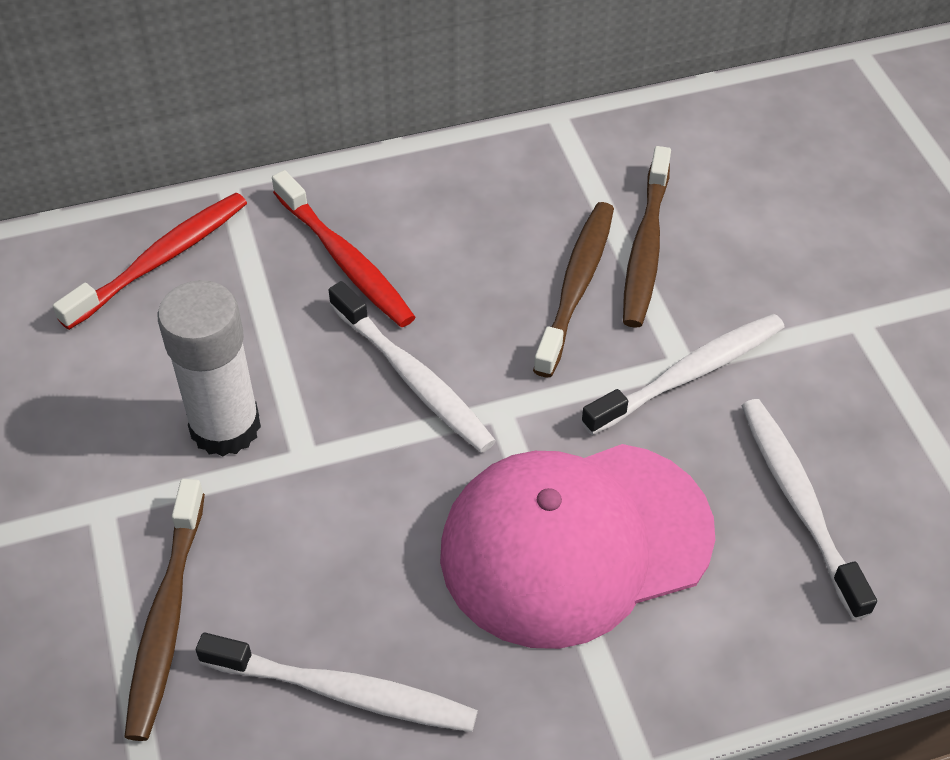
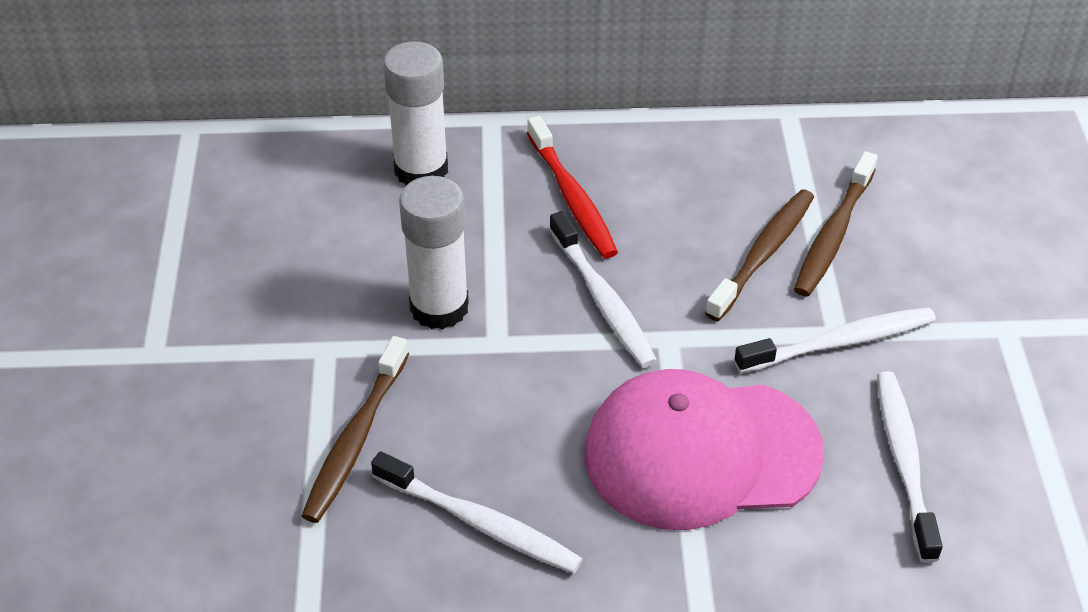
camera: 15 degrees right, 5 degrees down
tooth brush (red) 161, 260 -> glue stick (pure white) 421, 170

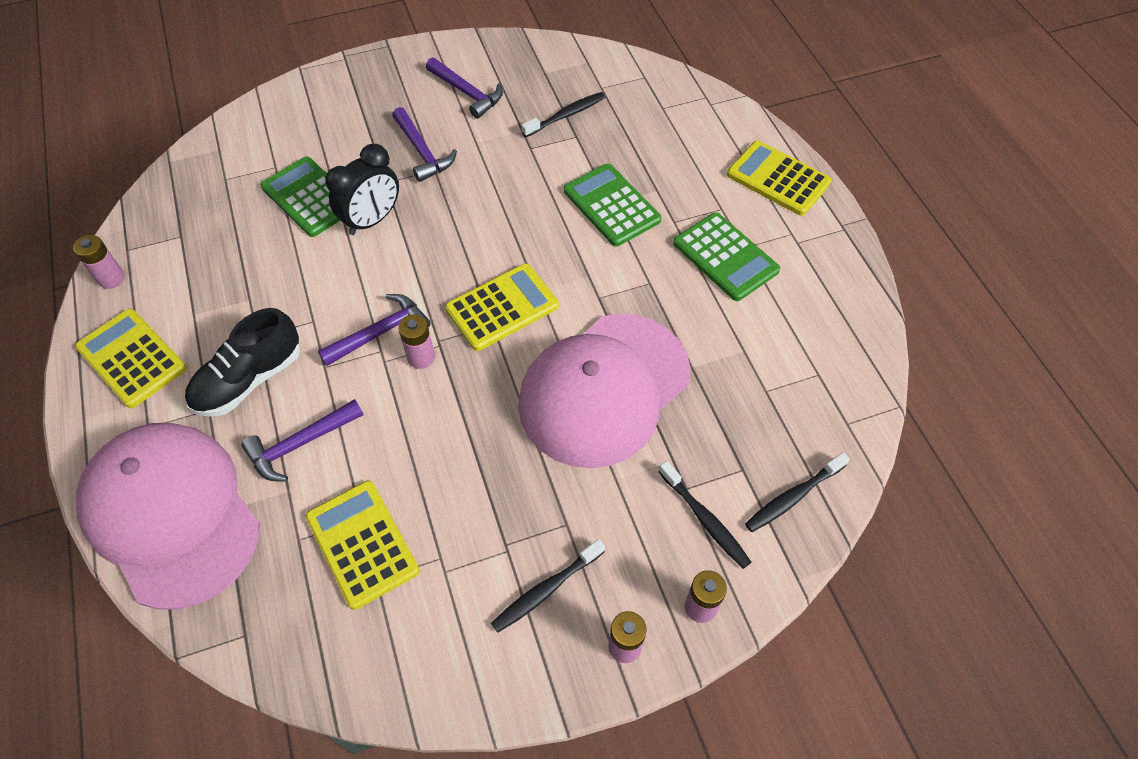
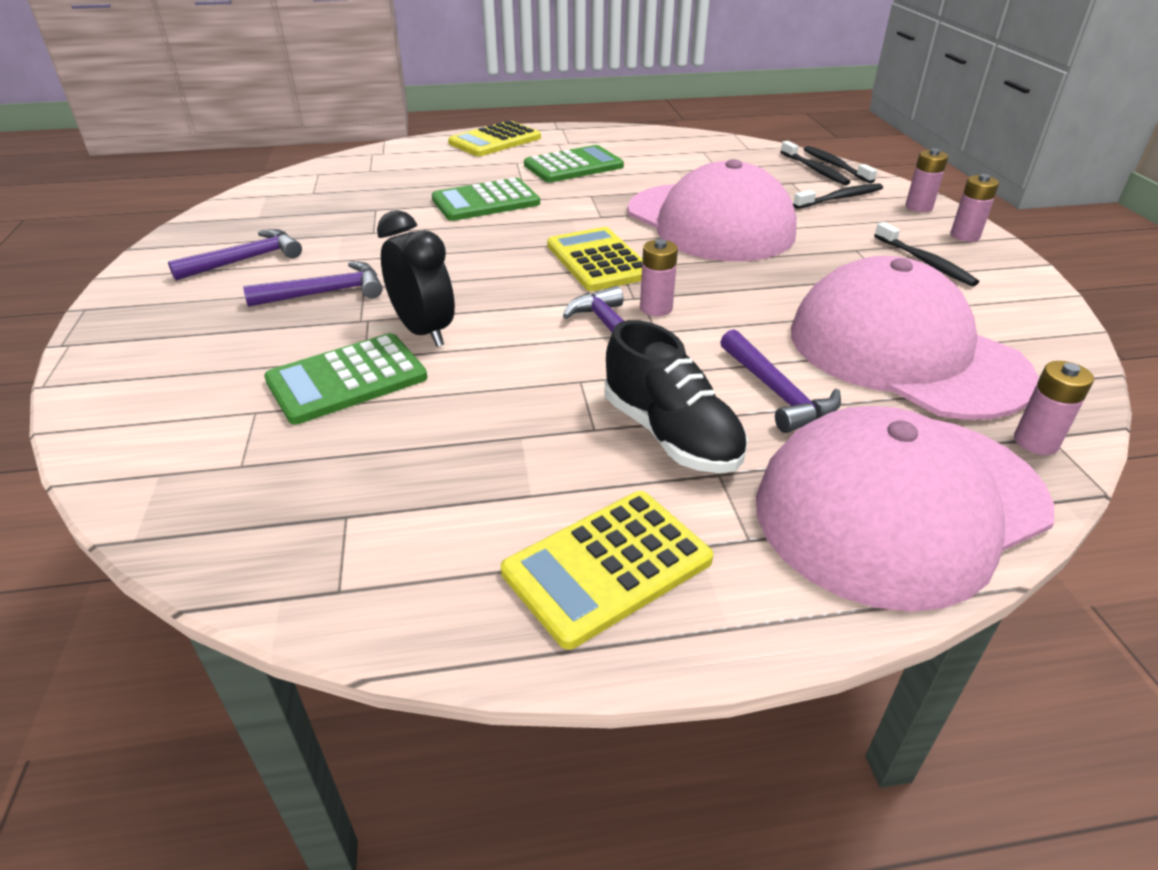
camera: 80 degrees left, 20 degrees down
power cell (pink) 111, 278 -> power cell (pink) 1036, 442, shifted
tooth brush (black) 566, 115 -> tooth brush (black) 835, 166, shifted
calculator (bright yellow) 362, 544 -> peaked cap (pink) 905, 353

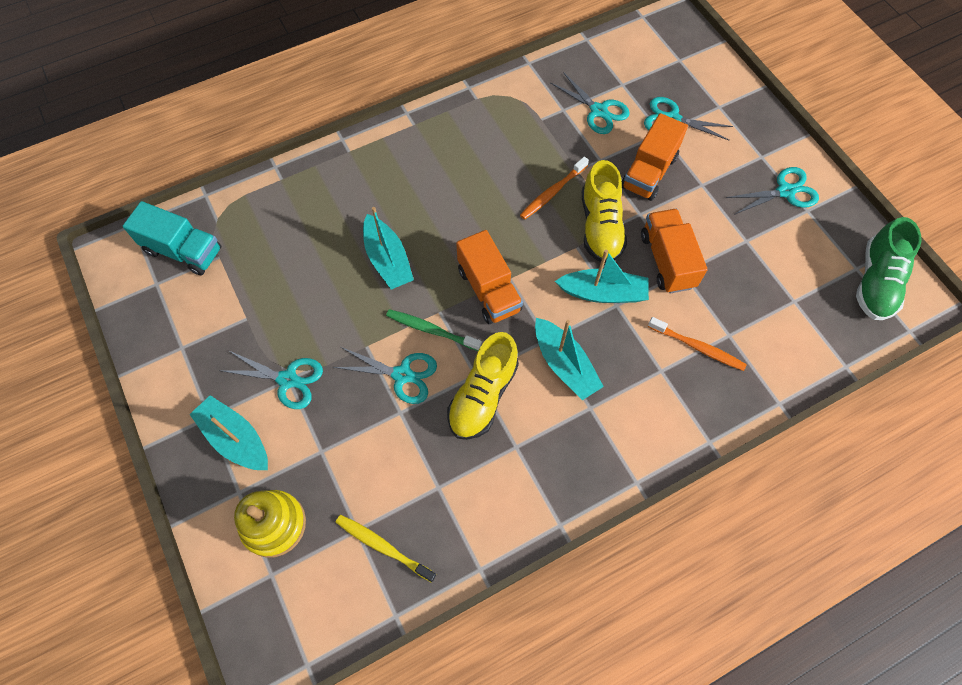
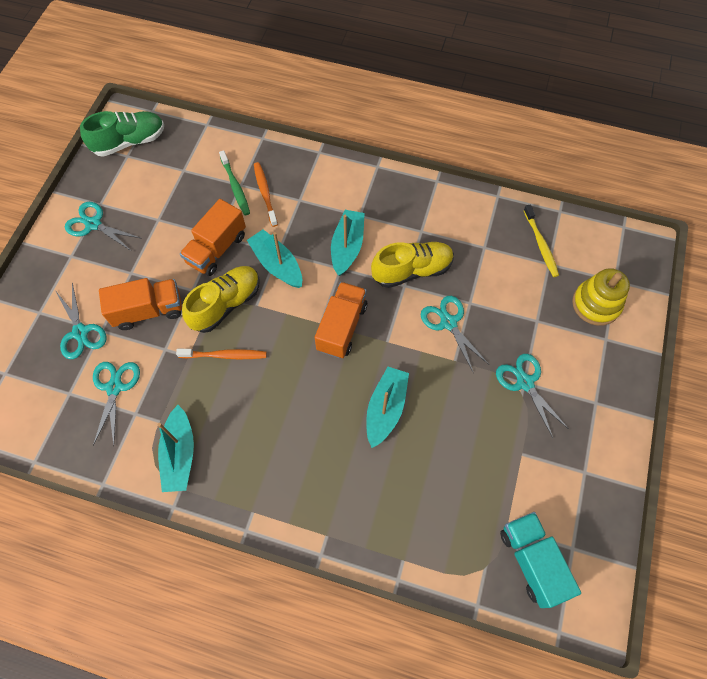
camera: 135 degrees left, 0 degrees up
boat (aqua) 235, 438 -> boat (aqua) 179, 454, shifted
tooth brush (leaf-green) 431, 330 -> tooth brush (leaf-green) 235, 187, shifted

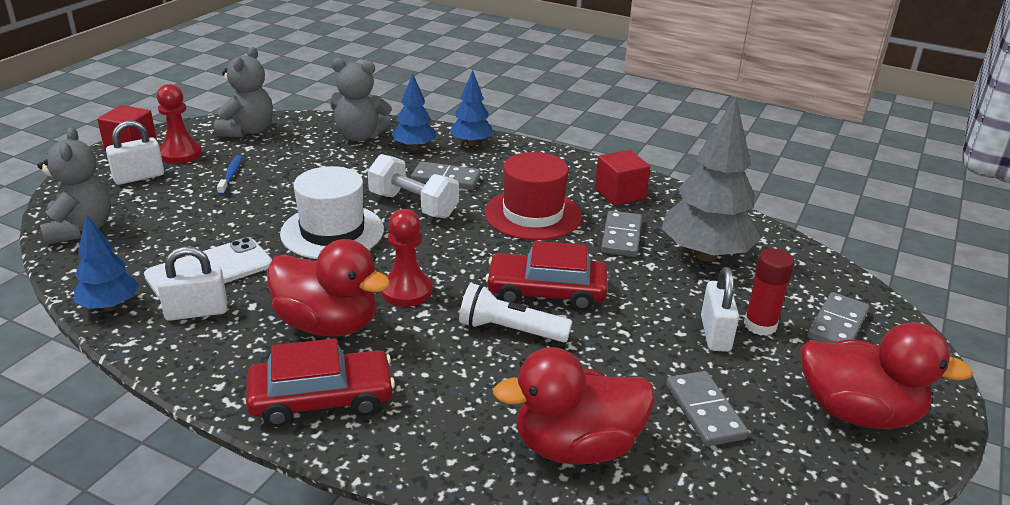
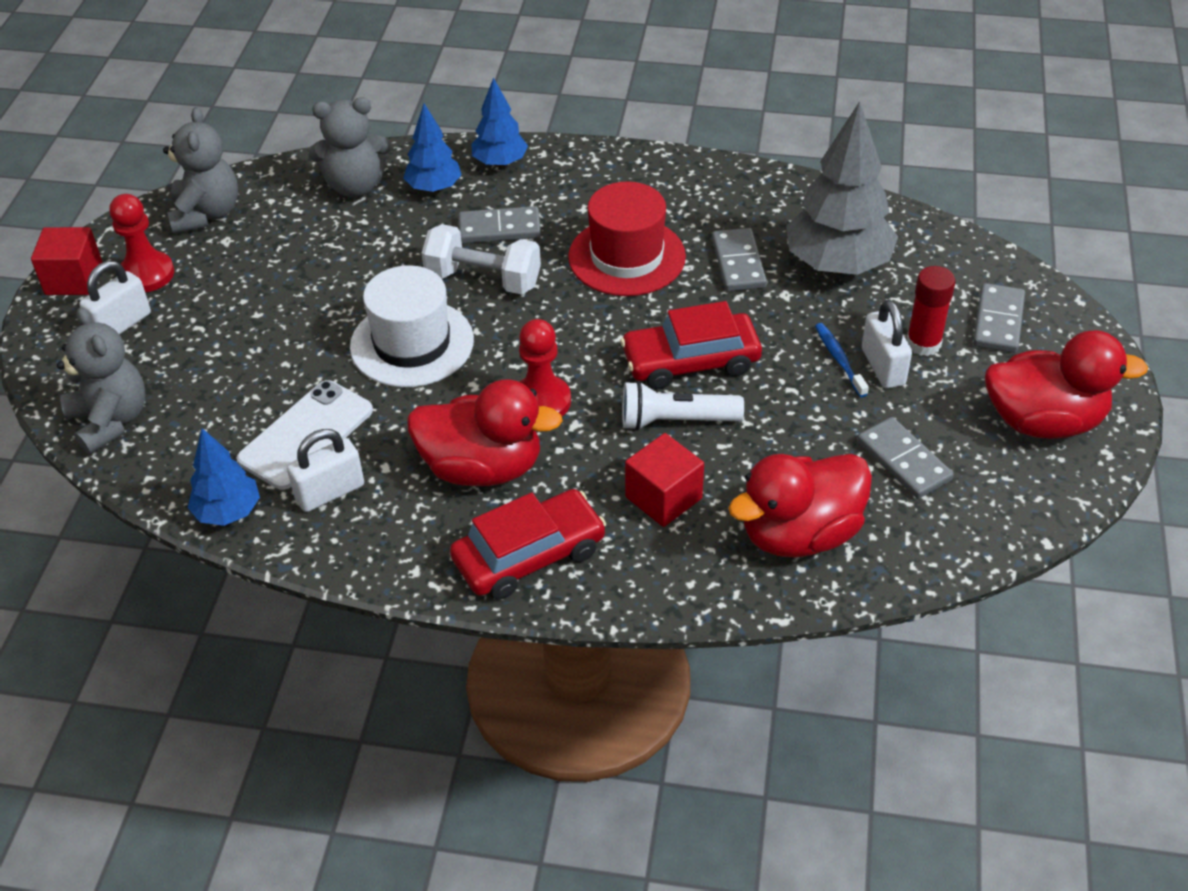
camera: 15 degrees left, 15 degrees up
tooth brush (royal blue) 231, 175 -> tooth brush (royal blue) 839, 359, shifted
cube (red) 619, 194 -> cube (red) 663, 498, shifted

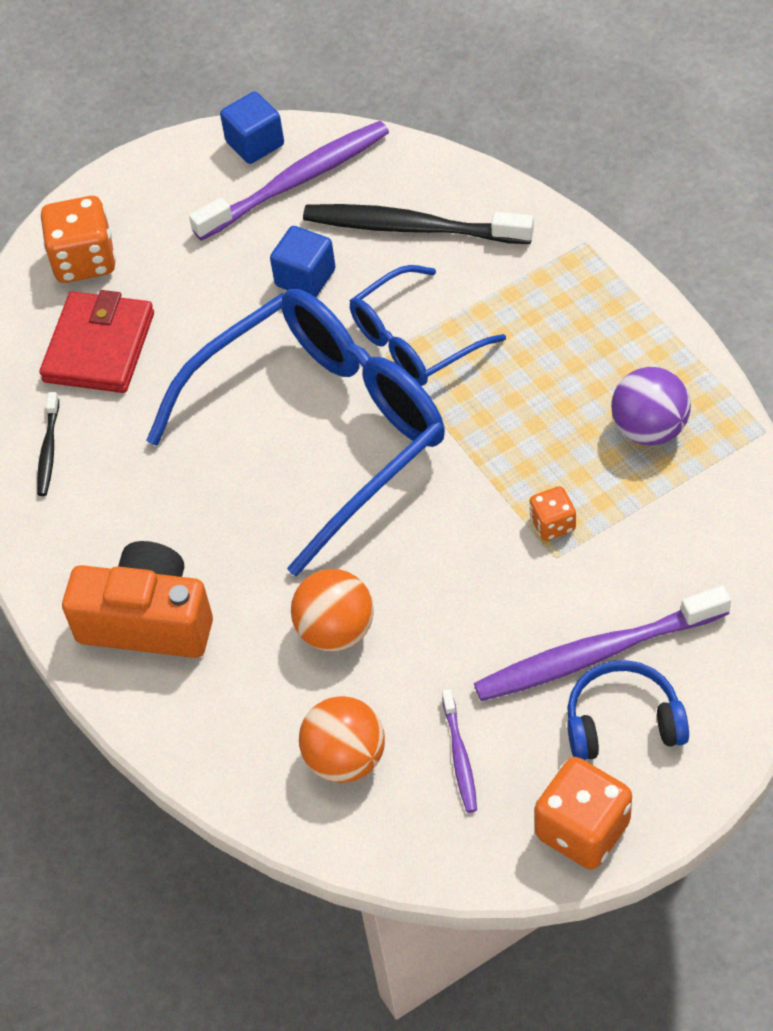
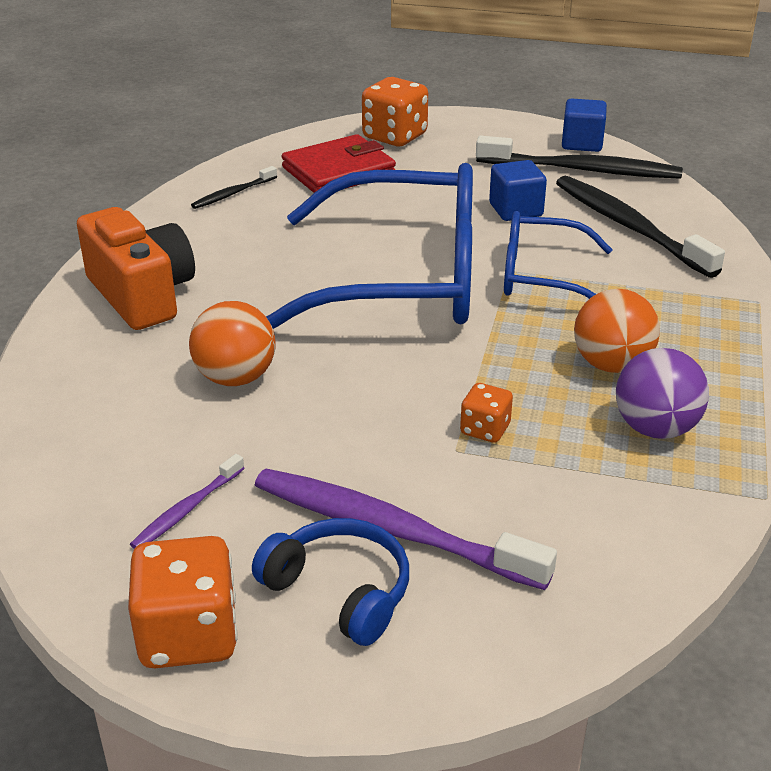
camera: 40 degrees right, 20 degrees down
sphere (bright orange) 345, 758 -> sphere (bright orange) 611, 365, shifted
tooth brush (royal purple) 297, 181 -> tooth brush (black) 582, 170

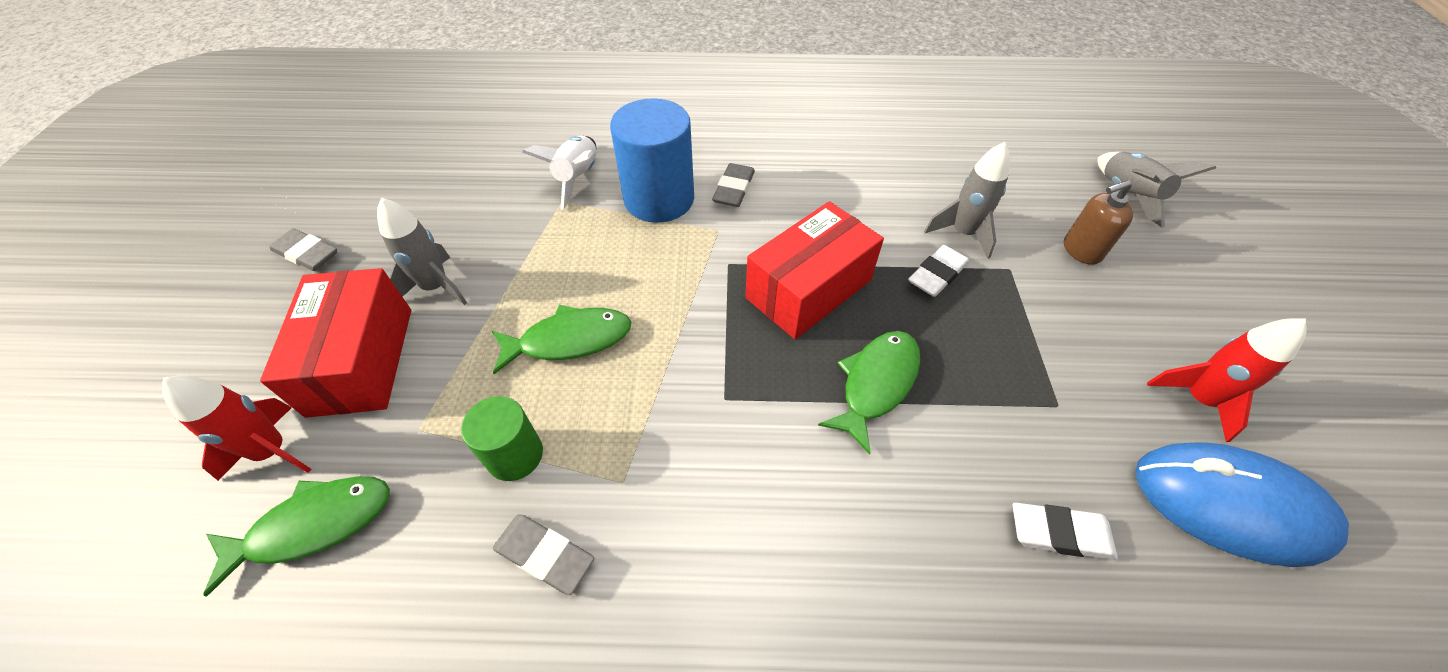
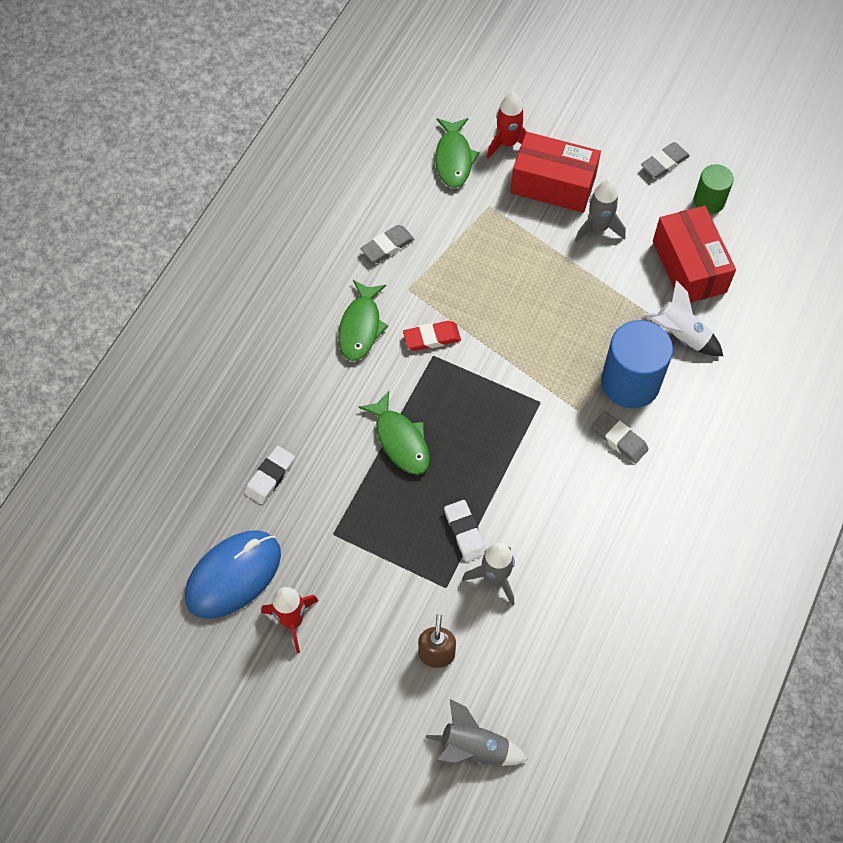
camera: 115 degrees right, 10 degrees up
none -> gum eraser (red) 432, 338
cylinder shape (leaf-green) 515, 455 -> cylinder shape (leaf-green) 709, 201, shifted
toy fish (leaf-green) 569, 340 -> toy fish (leaf-green) 361, 327, shifted
package (red) 808, 289 -> package (red) 689, 267, shifted

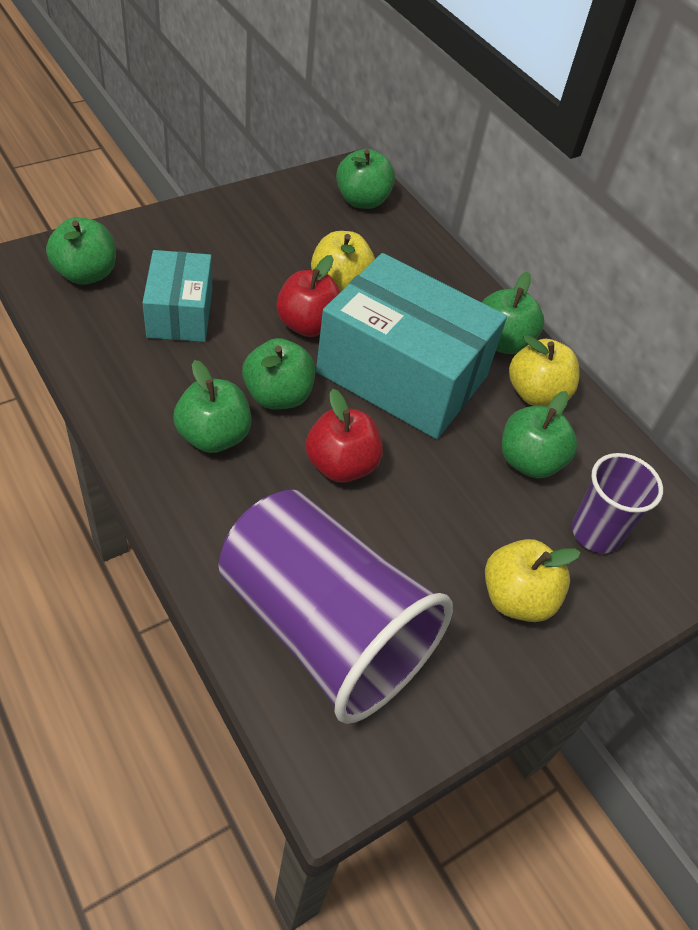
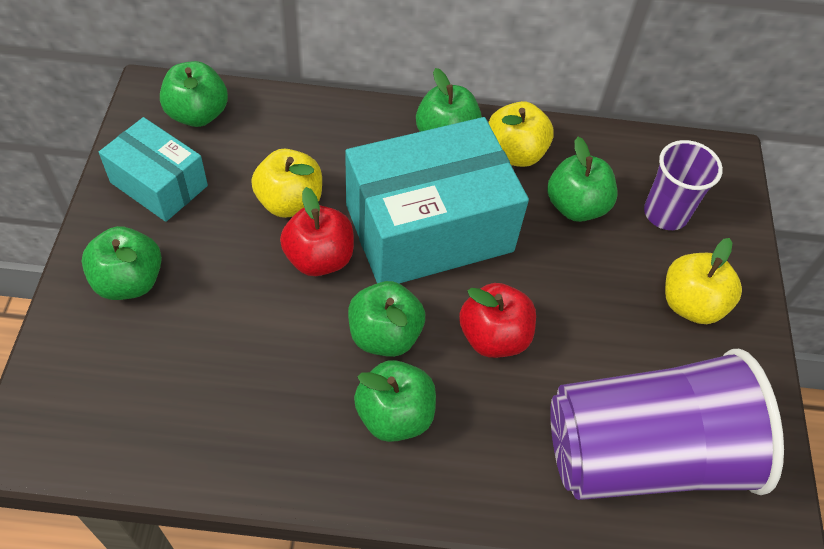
camera: 50 degrees left, 5 degrees up
apple fruit (leaf-green) 86, 274 -> apple fruit (leaf-green) 129, 281, shifted
package (aqua) 180, 313 -> package (aqua) 159, 184, shifted

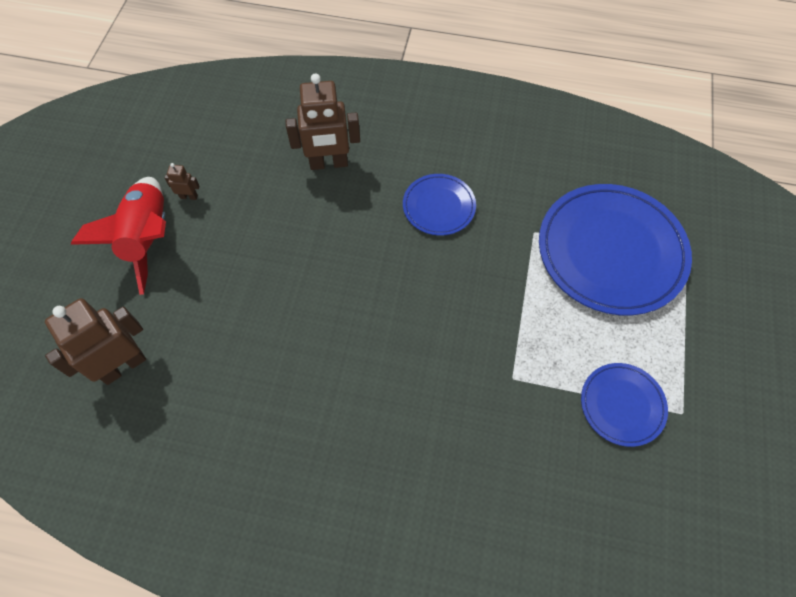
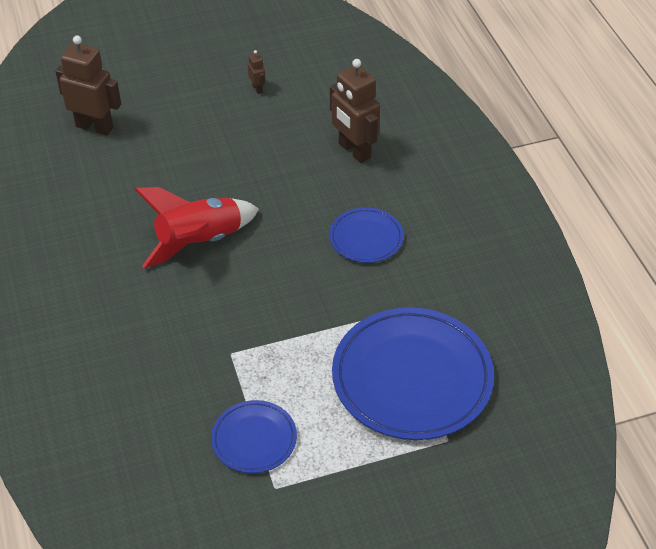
camera: 60 degrees right, 15 degrees down
rocket (red) 148, 238 -> rocket (red) 199, 242, shifted

